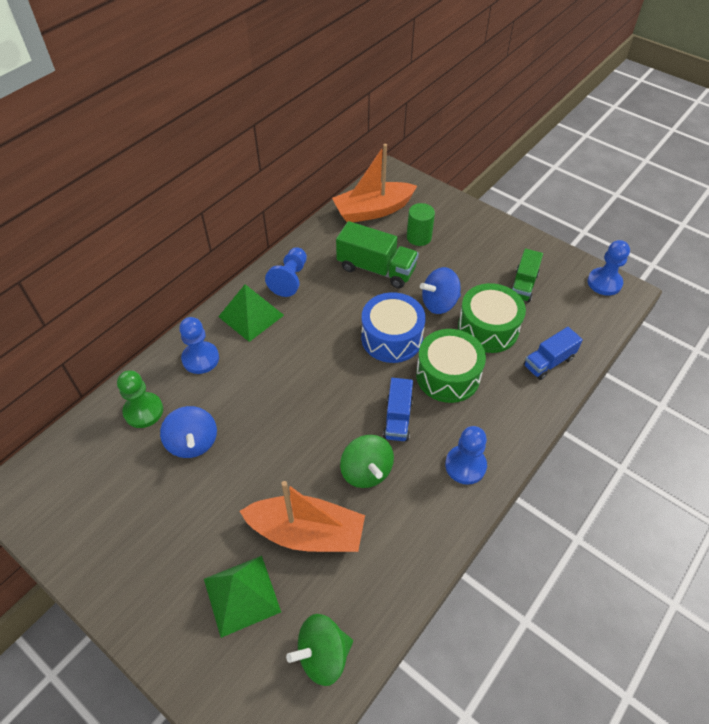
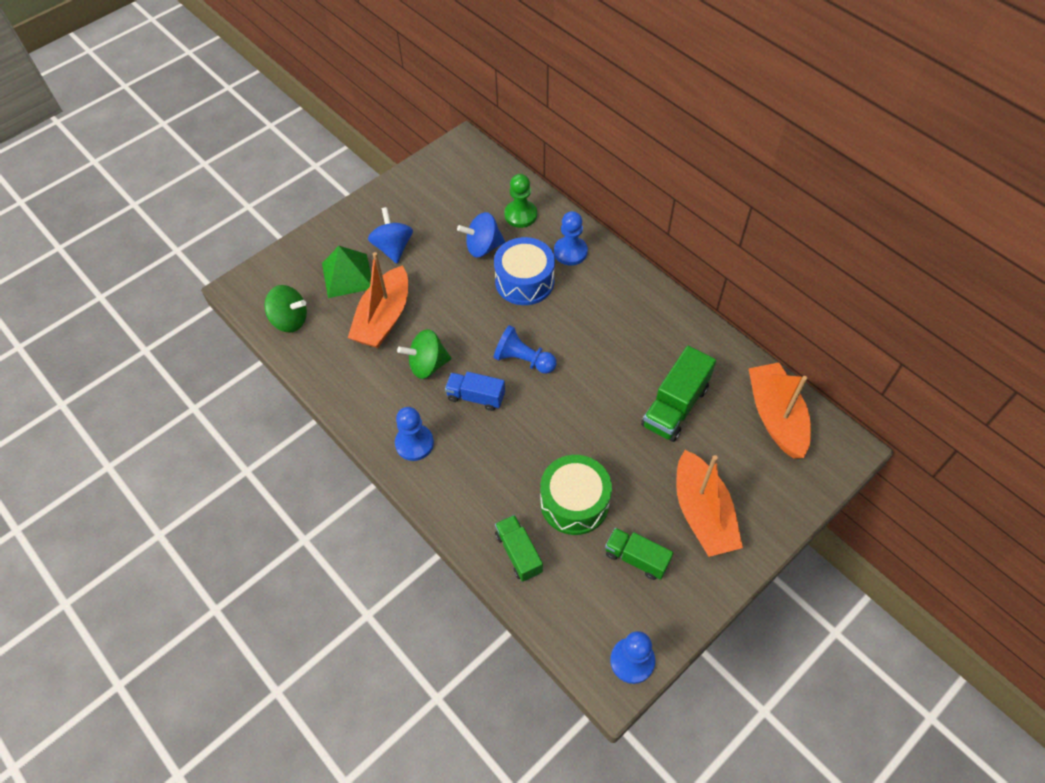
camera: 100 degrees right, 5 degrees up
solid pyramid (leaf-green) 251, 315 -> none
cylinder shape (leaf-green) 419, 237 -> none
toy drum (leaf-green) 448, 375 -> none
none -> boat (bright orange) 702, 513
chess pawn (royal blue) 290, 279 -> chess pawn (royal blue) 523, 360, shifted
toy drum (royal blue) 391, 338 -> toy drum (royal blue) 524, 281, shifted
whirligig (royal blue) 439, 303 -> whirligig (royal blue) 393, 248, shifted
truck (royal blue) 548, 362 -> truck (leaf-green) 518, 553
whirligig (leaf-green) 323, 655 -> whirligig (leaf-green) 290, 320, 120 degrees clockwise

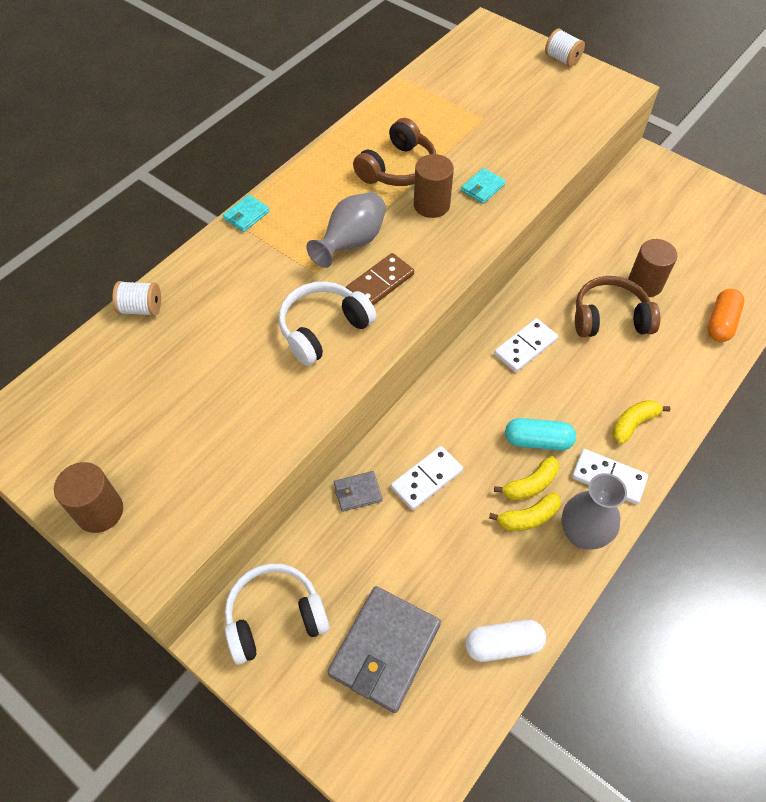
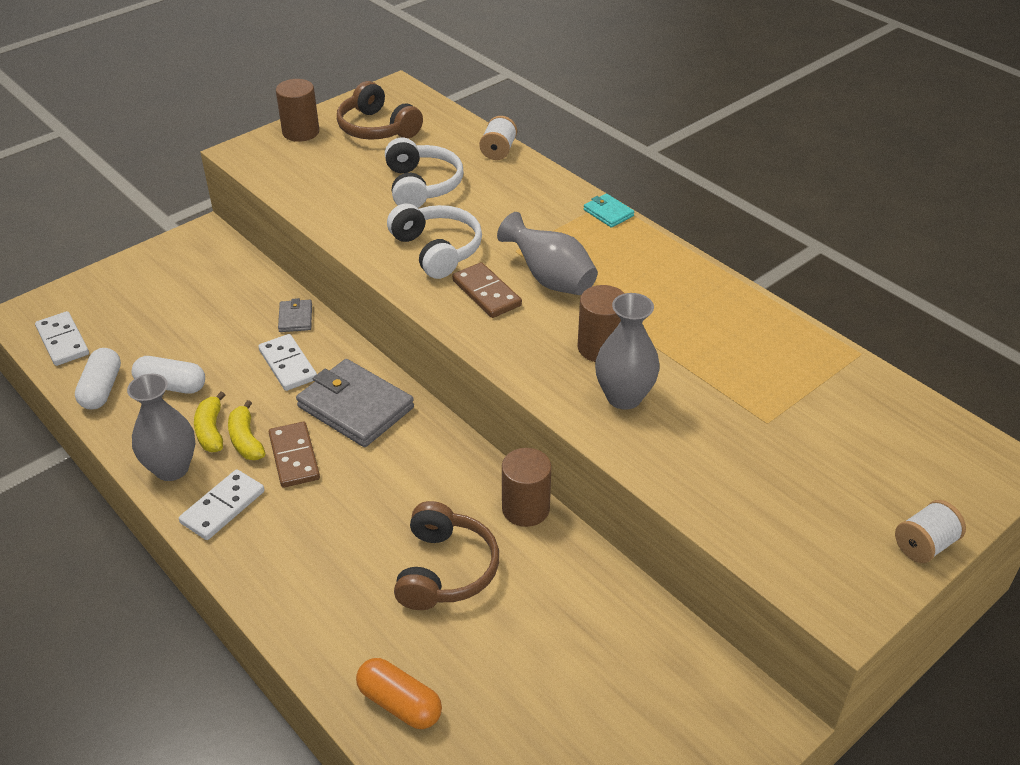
camera: 100 degrees right, 15 degrees down
banana fruit (bright yellow) 633, 424 -> none
none -> pill shape (pure white) 171, 386
headset (pure white) 275, 617 -> headset (pure white) 421, 186, shifted
billfold (grey) 385, 649 -> billfold (grey) 355, 407, shifted
headset (brown) 398, 168 -> headset (brown) 377, 128, shifted
domino (pure white) 525, 347 -> domino (pure white) 62, 341, shifted
cylinder shape (brown) 645, 284 -> cylinder shape (brown) 525, 508, shifted
billfold (aqua) 483, 188 -> vase (grey) 624, 397
pill shape (aqua) 537, 441 -> domino (brown) 294, 457

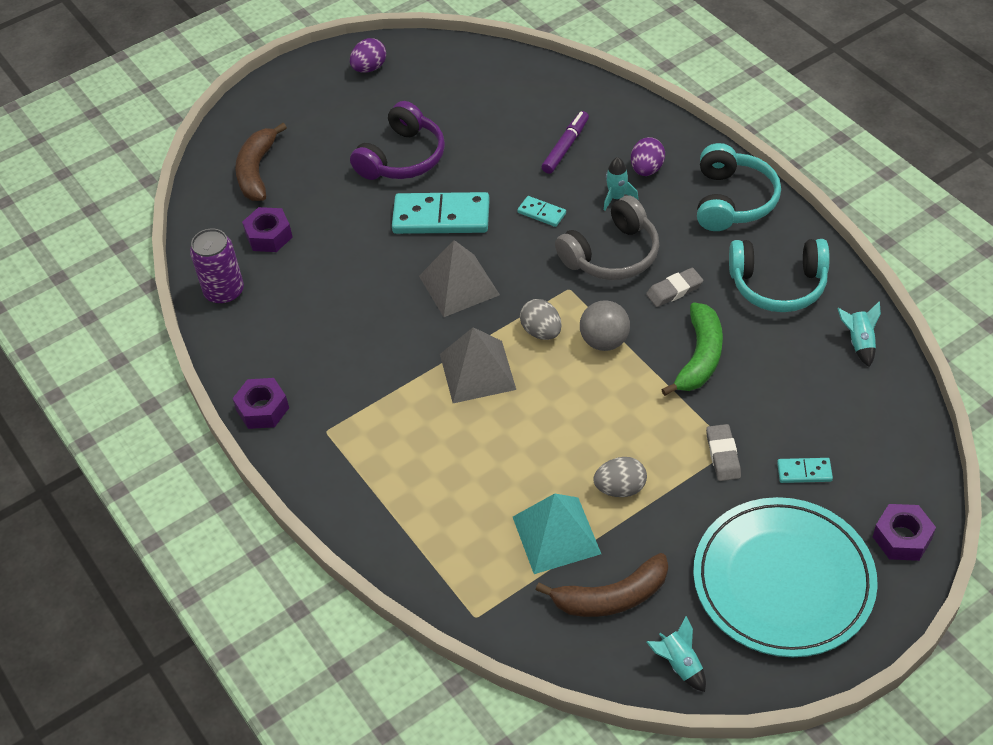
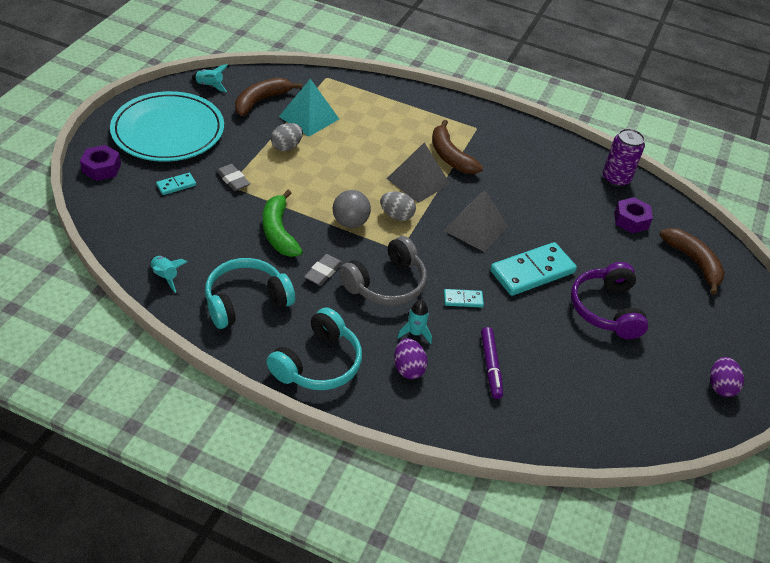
camera: 140 degrees right, 5 degrees down
hex nut (royal purple) 262, 409 -> none
none -> banana fruit (brown) 450, 156
headset (grey) 612, 255 -> headset (grey) 386, 284, 150 degrees counterclockwise
headset (aqua) 733, 200 -> headset (aqua) 318, 363, 120 degrees counterclockwise

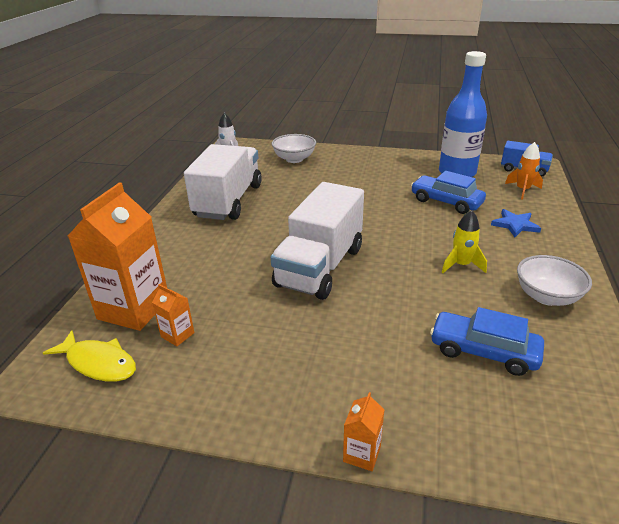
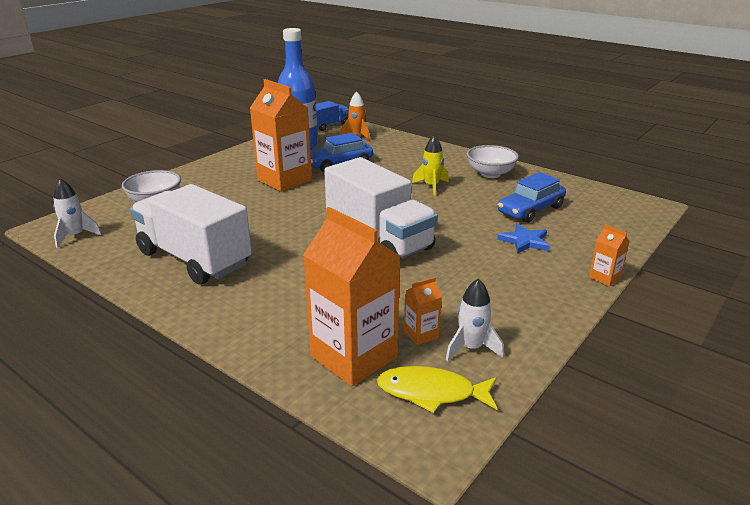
camera: 65 degrees left, 5 degrees down
none -> carton (bright orange) 284, 180
none -> rocket (pure white) 471, 348
star (royal blue) 515, 225 -> star (royal blue) 525, 241, shifted
toy fish (bright yellow) 98, 363 -> toy fish (bright yellow) 432, 392, 135 degrees counterclockwise

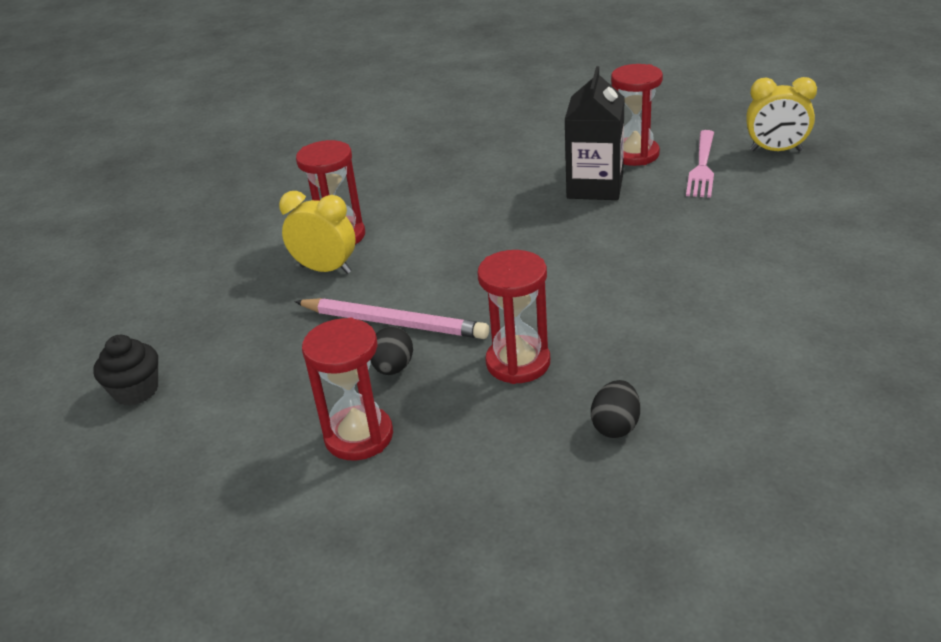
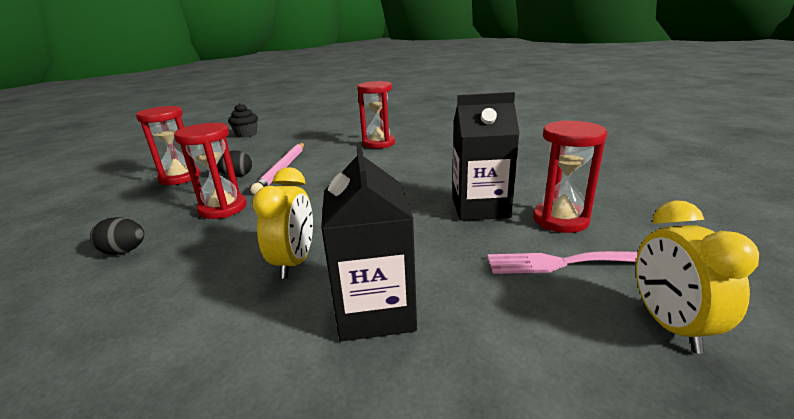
camera: 75 degrees right, 10 degrees down
none -> carton (black) 375, 311
alarm clock (bright yellow) 325, 269 -> alarm clock (bright yellow) 294, 262, shifted

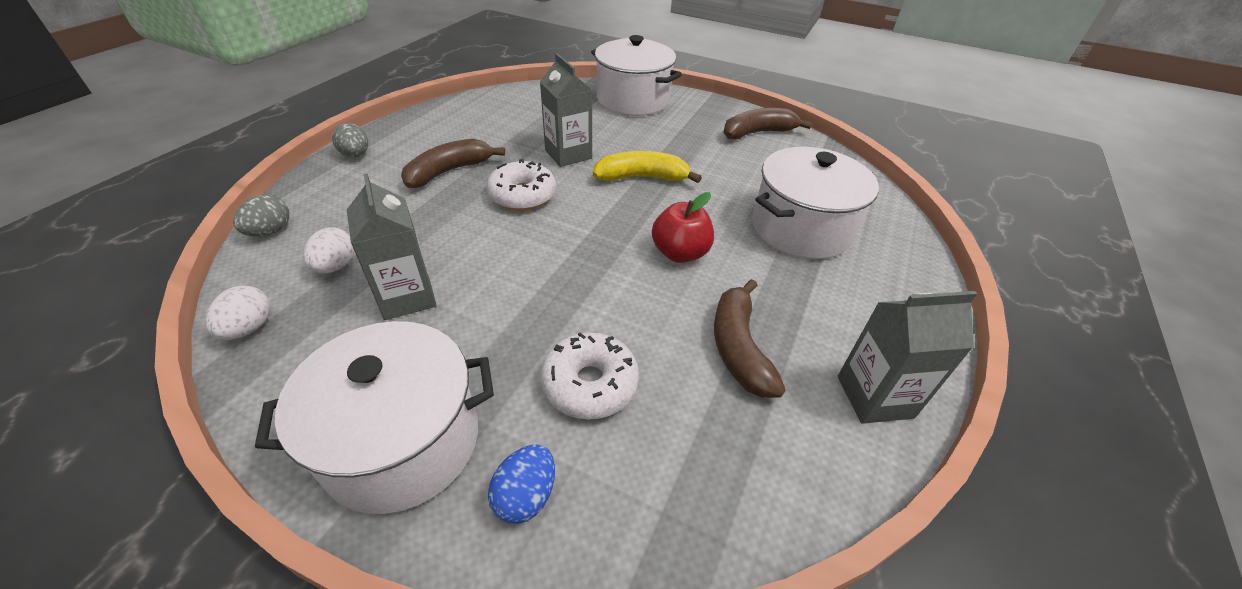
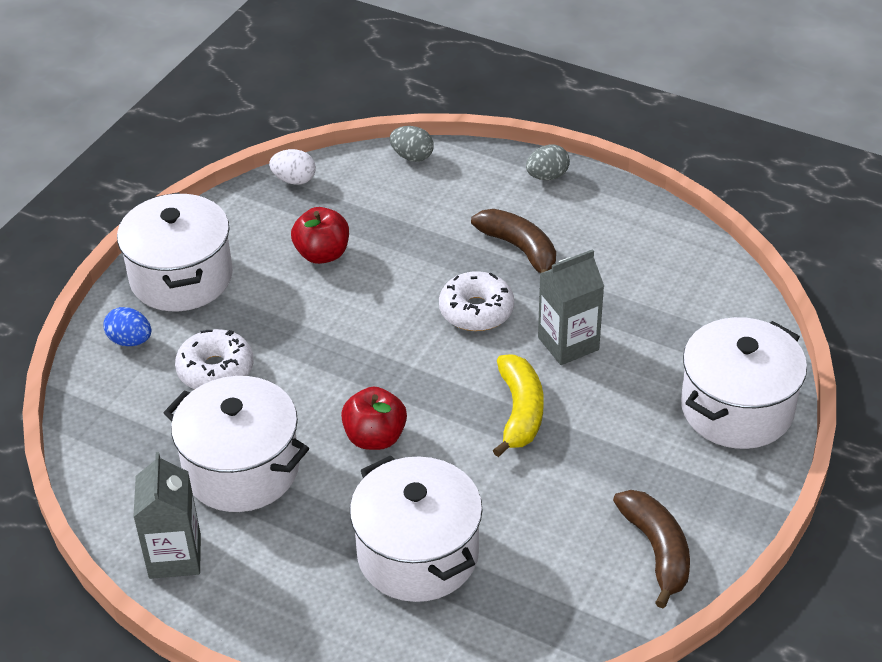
camera: 95 degrees right, 0 degrees up
toy egg (pure white) 336, 266 -> none
carton (grey) 407, 297 -> apple fruit (red) 322, 254
banana fruit (brown) 739, 347 -> cooking pot (pure white) 241, 469

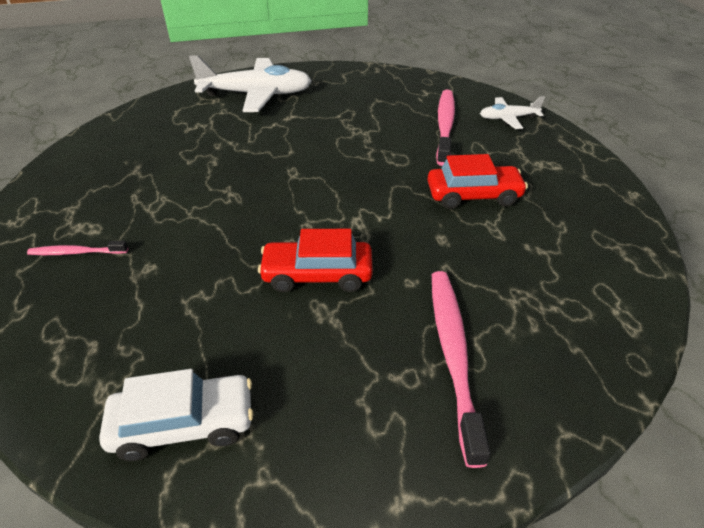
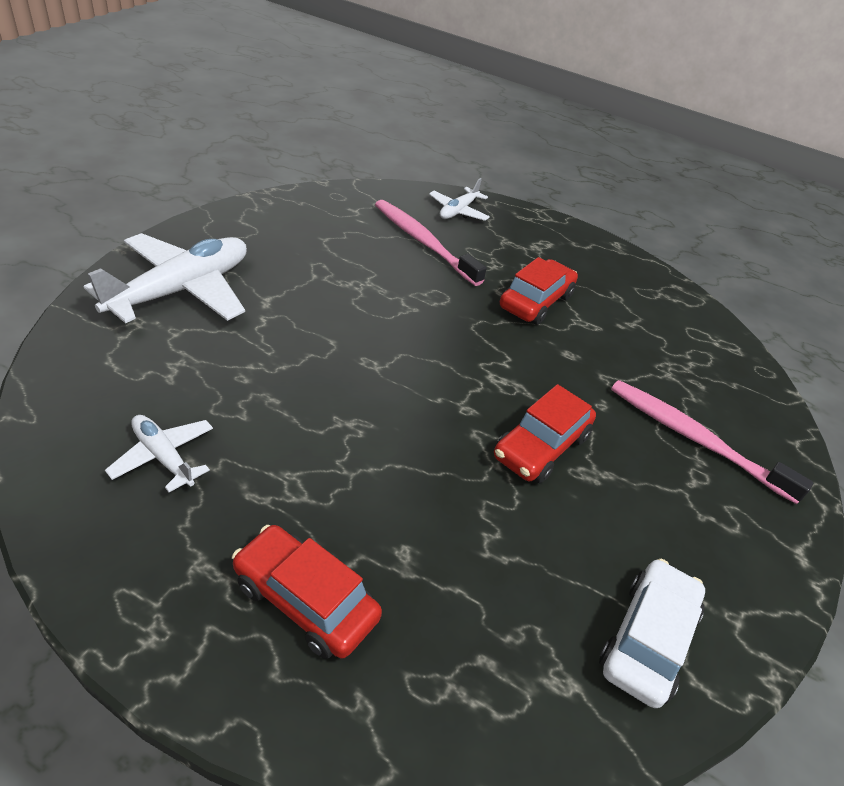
camera: 55 degrees left, 0 degrees up
none -> toy plane (pure white) 163, 457
tooth brush (pink) 77, 252 -> automobile (red) 305, 600

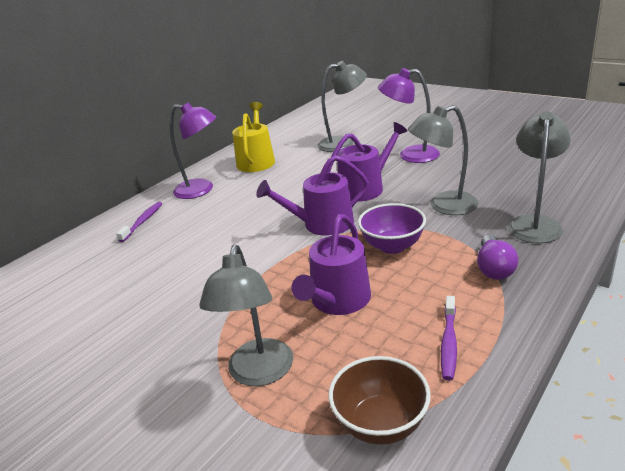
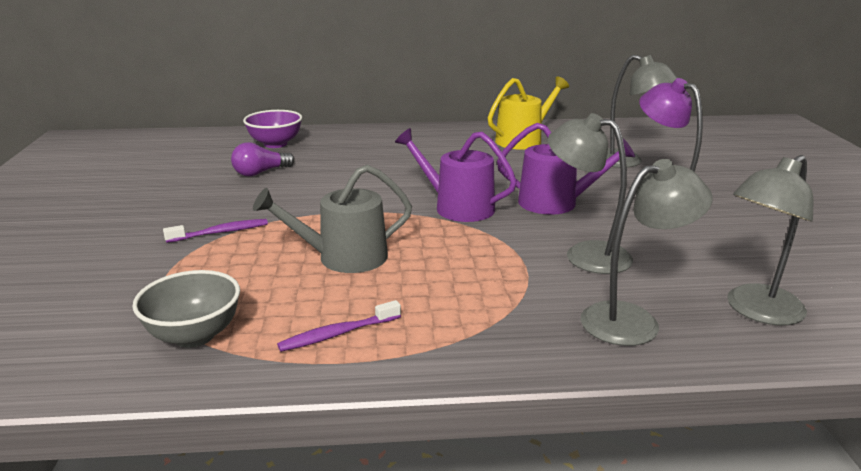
camera: 45 degrees right, 5 degrees down
desk lamp (royal purple) 201, 190 -> none
tooth brush (royal purple) 143, 221 -> tooth brush (royal purple) 221, 232, shifted
desk lamp (grey) 259, 373 -> desk lamp (grey) 757, 311, shifted
deep dish (royal purple) 392, 246 -> deep dish (royal purple) 275, 144, shifted
light bulb (royal purple) 494, 268 -> light bulb (royal purple) 260, 173, shifted
watering pot (royal purple) 338, 301 -> watering pot (grey) 344, 258
deep dish (brown) 380, 424 -> deep dish (grey) 194, 335

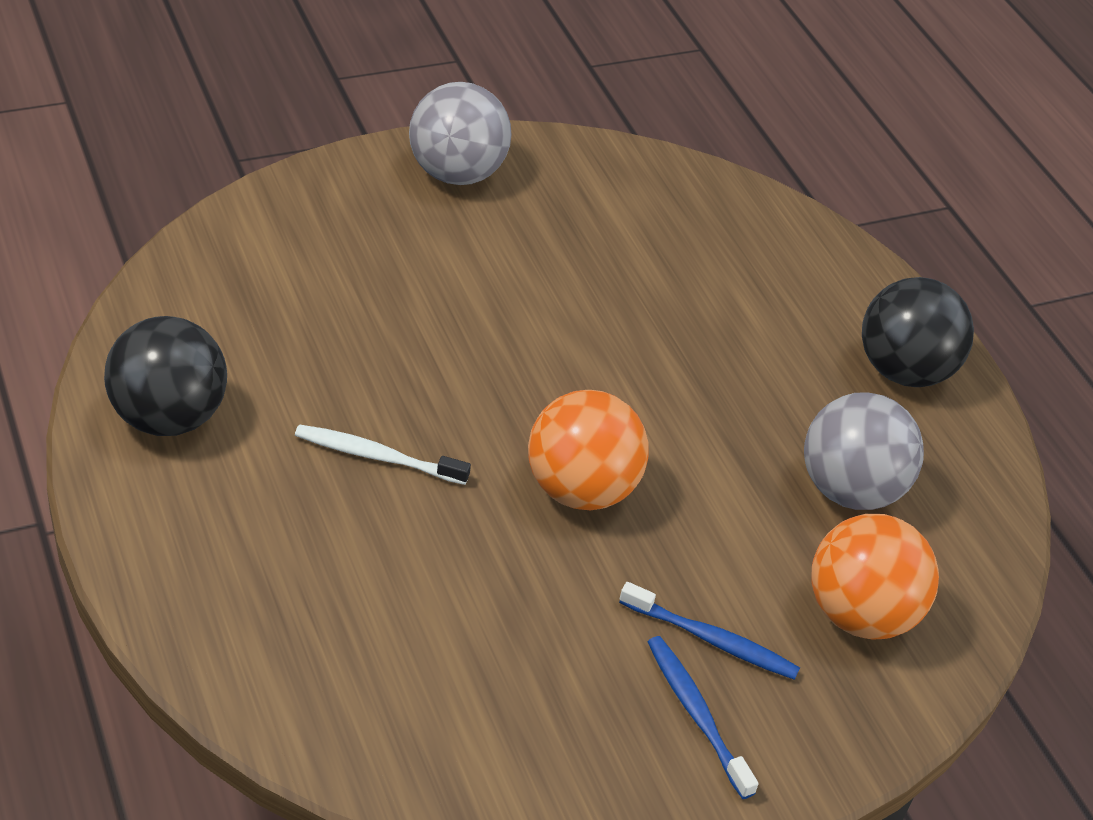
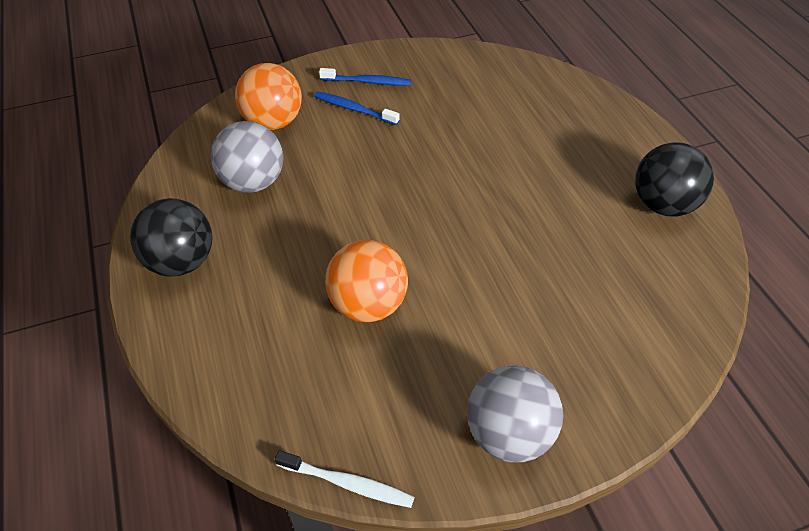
camera: 170 degrees left, 5 degrees up
tooth brush (pure white) 377, 456 -> tooth brush (pure white) 348, 483, shifted
sphere (bright orange) 580, 489 -> sphere (bright orange) 368, 305, shifted
tooth brush (royal blue) 696, 714 -> tooth brush (royal blue) 367, 82, 60 degrees counterclockwise

